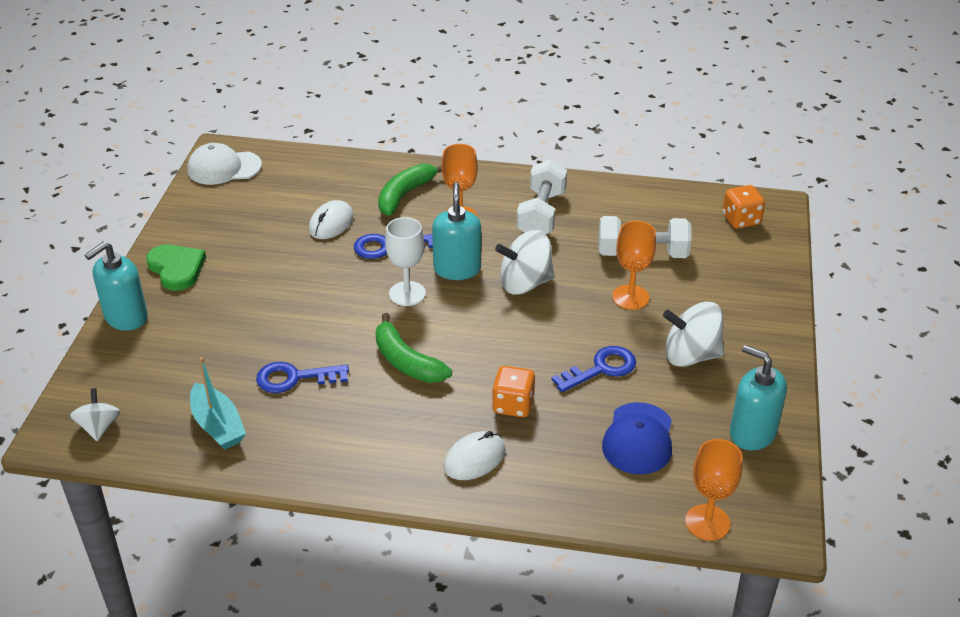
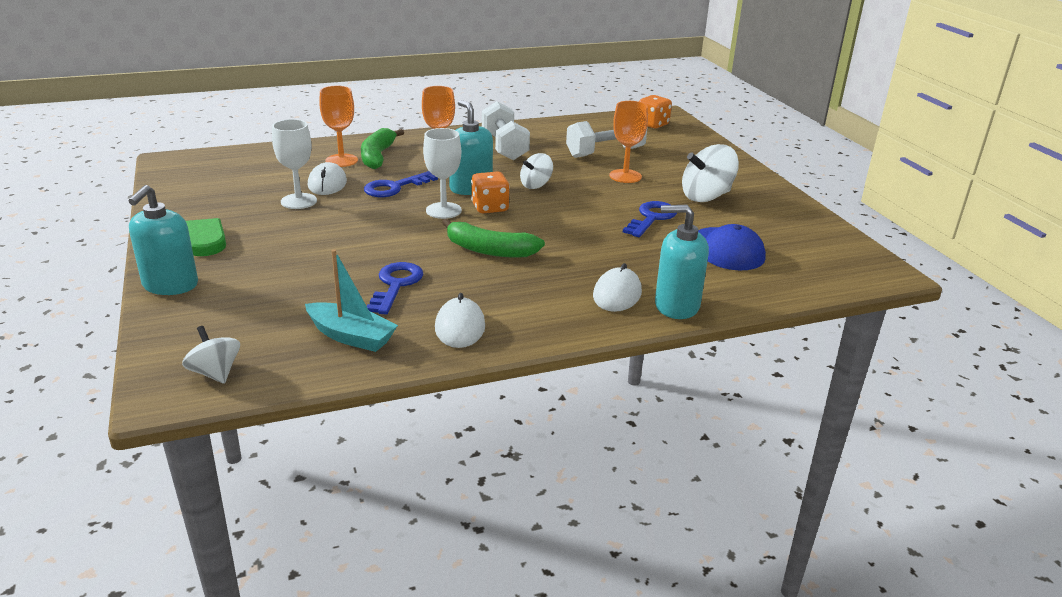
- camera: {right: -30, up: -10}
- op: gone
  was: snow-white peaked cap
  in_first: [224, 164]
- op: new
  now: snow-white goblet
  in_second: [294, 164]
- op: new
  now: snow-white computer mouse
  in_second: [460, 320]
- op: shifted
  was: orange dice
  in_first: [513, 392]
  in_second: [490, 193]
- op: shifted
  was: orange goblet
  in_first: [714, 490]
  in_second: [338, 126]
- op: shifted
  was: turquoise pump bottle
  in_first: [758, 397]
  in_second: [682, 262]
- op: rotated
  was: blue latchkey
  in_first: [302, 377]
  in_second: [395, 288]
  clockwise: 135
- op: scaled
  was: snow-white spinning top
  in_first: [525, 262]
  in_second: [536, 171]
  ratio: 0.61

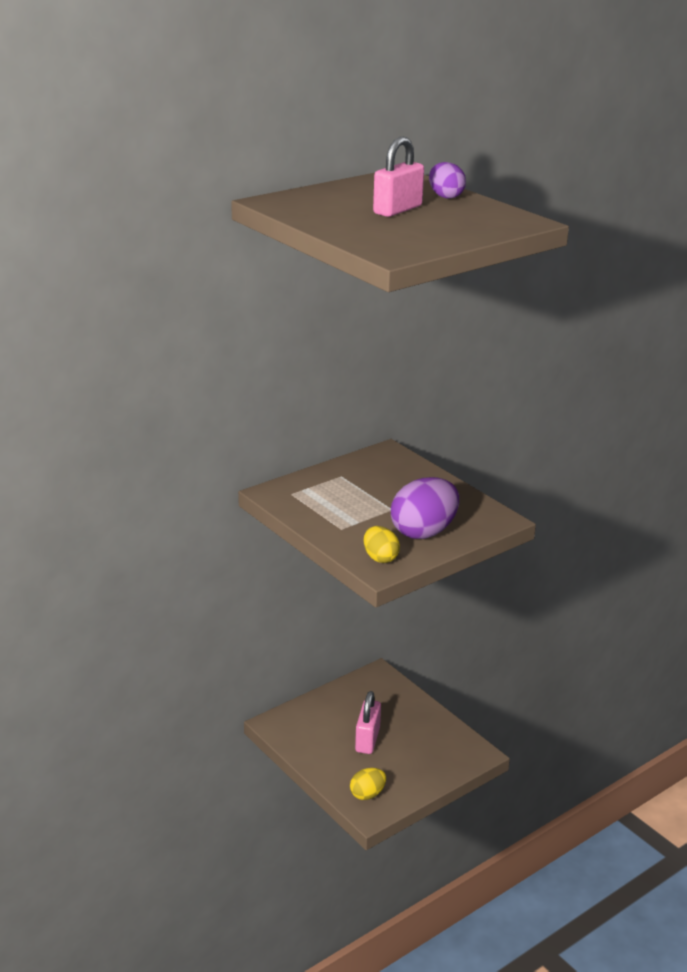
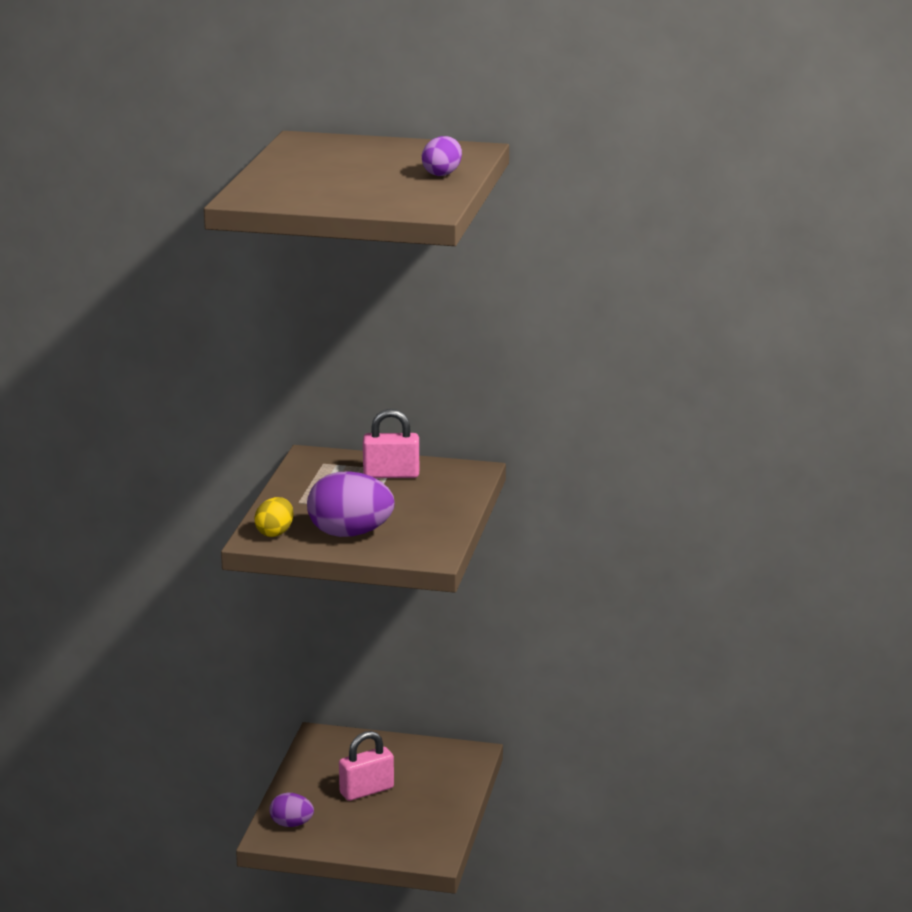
- camera: {right: 50, up: -5}
- op: shifted
  was: rosy lock
  in_first: [398, 177]
  in_second: [391, 443]
- op: repainted
  was: golden toy egg
  now: royal purple toy egg
  in_first: [368, 784]
  in_second: [291, 810]

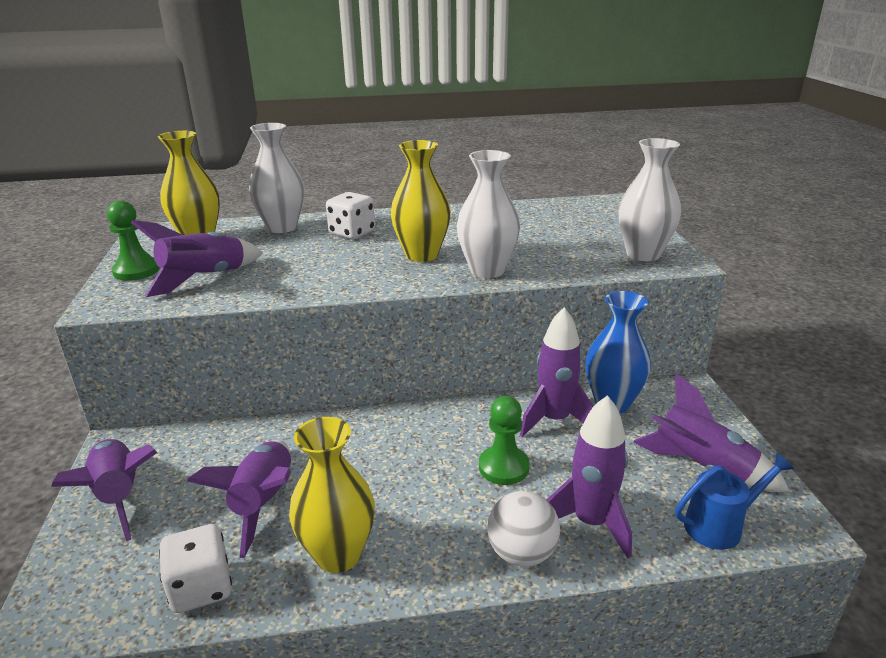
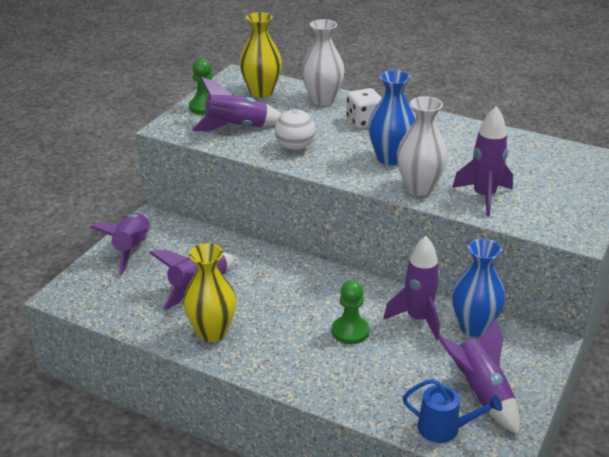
- camera: {right: 35, up: 5}
- op: gone
  was: snow-white dice
  in_first: [195, 568]
- op: gone
  was: snow-white tall vase
  in_first: [649, 199]
- op: shifted
  was: snow-white ball
  in_first: [523, 529]
  in_second: [295, 129]
- op: shifted
  was: royal purple toy rocket
  in_first: [589, 476]
  in_second: [482, 161]
- op: repainted
  was: golden tall vase
  now: blue tall vase
  in_first: [421, 201]
  in_second: [391, 117]

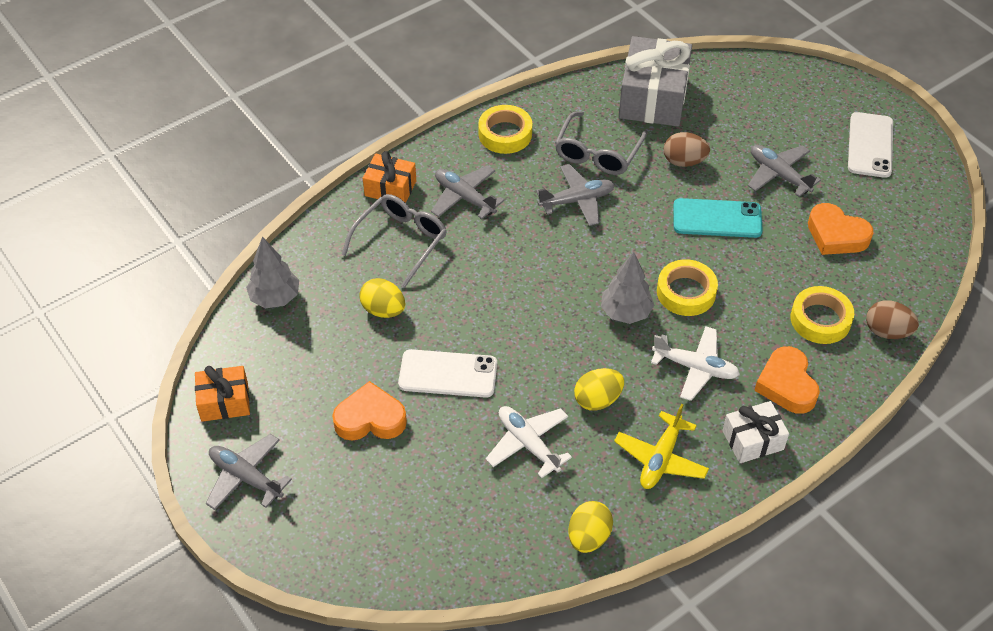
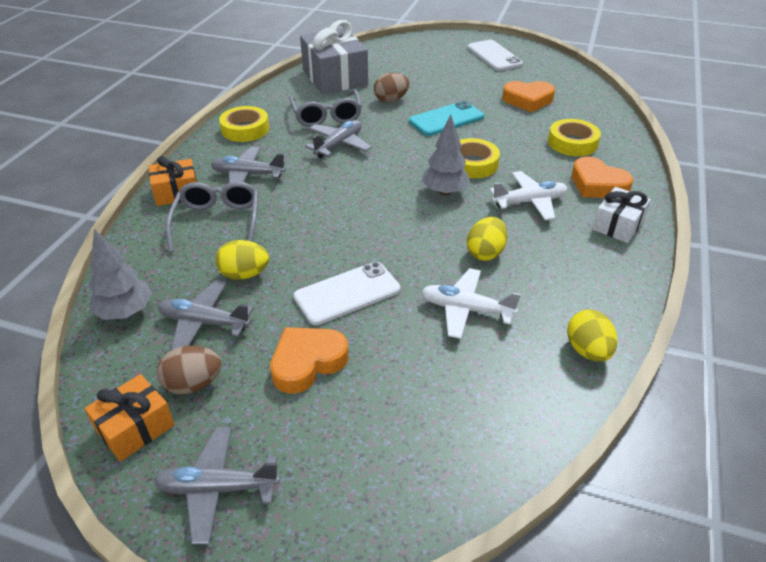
- camera: {right: -35, up: -10}
- op: gone
  was: golden aeroplane
  in_first: [661, 446]
- op: shifted
  was: grey aeroplane
  in_first: [784, 171]
  in_second: [206, 315]
- op: shifted
  was: brown toy egg
  in_first: [892, 319]
  in_second: [189, 370]

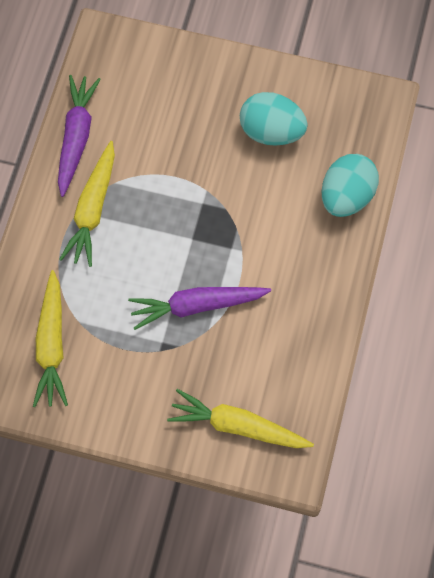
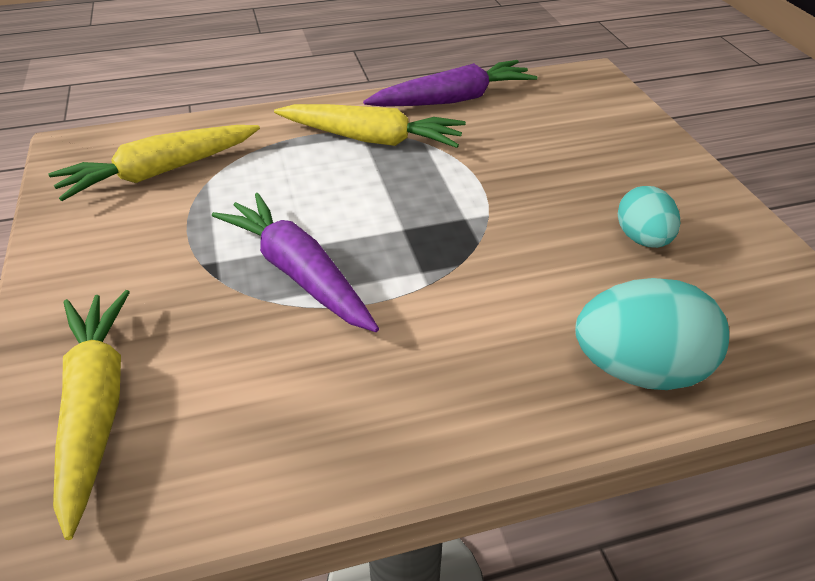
- camera: {right: 60, up: -25}
- op: rotated
  was: golden toy carrot
  in_first: [87, 204]
  in_second: [370, 126]
  clockwise: -150
- op: scaled
  was: turquoise toy egg
  in_first: [274, 119]
  in_second: [649, 217]
  ratio: 0.63

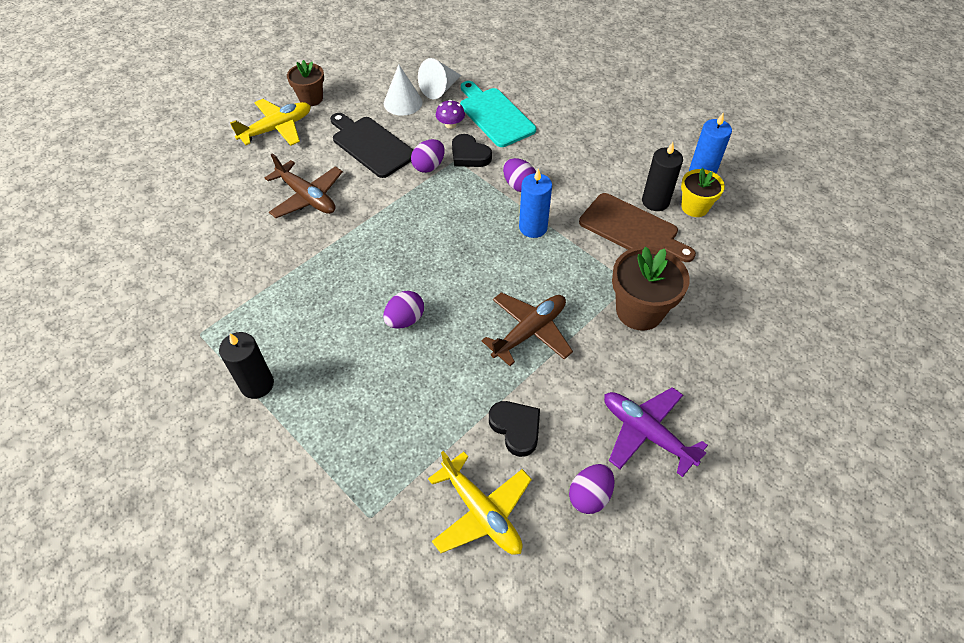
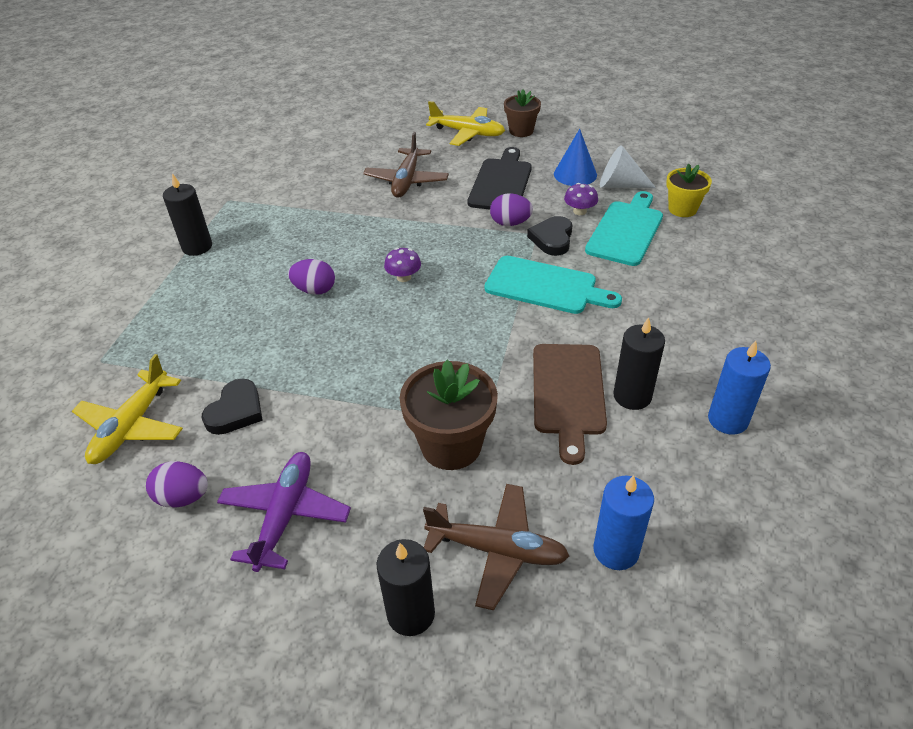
- camera: {right: 60, up: -10}
- op: new
  now: black candle
  in_second: [406, 587]
- op: new
  now: royal purple mushroom
  in_second: [402, 265]
- op: shifted
  was: brown aeroplane
  in_first: [527, 329]
  in_second: [496, 547]
- op: shifted
  was: blue candle
  in_first: [535, 203]
  in_second: [624, 522]
- op: shifted
  was: golden flower pot
  in_first: [703, 192]
  in_second: [689, 190]
- op: swapped
  was: royal purple toy egg
  now: turquoise cutting board
  in_first: [519, 175]
  in_second: [553, 285]
- op: repainted
  was: snow-white solid cone
  now: blue solid cone
  in_first: [403, 90]
  in_second: [575, 157]

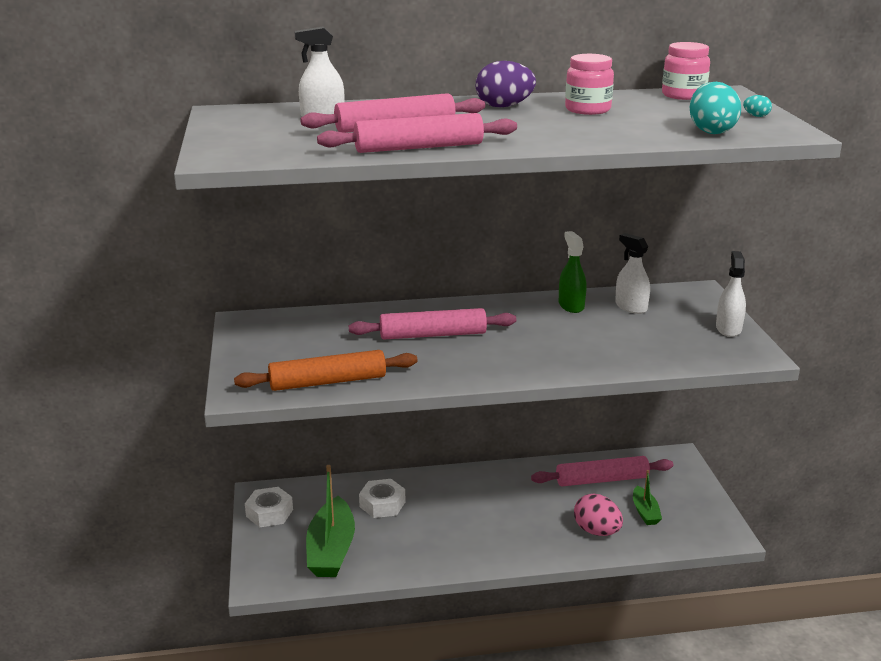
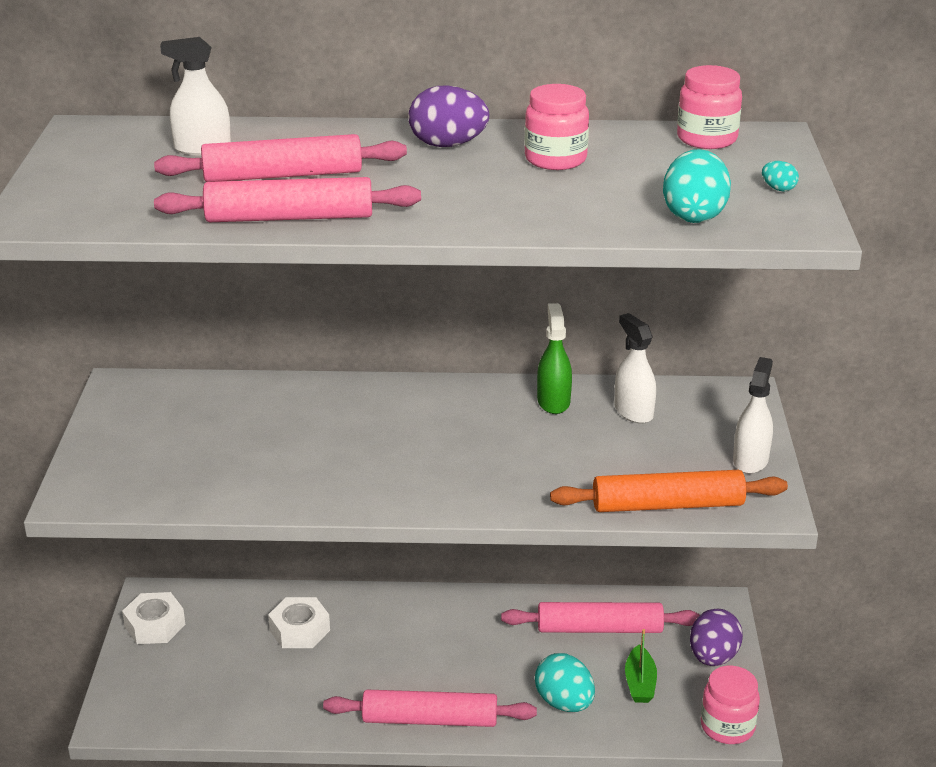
- camera: {right: 10, up: 5}
- op: gone
  was: green sailboat
  in_first: [330, 521]
- op: new
  now: royal purple toy egg
  in_second: [716, 637]
- op: new
  now: rosy jar
  in_second: [730, 705]
- op: shifted
  was: orange rolling pin
  in_first: [326, 370]
  in_second: [669, 491]
- op: shifted
  was: rosy rolling pin
  in_first: [432, 323]
  in_second: [430, 708]
- op: repainted
  was: rosy toy egg
  now: turquoise toy egg
  in_first: [598, 515]
  in_second: [565, 682]

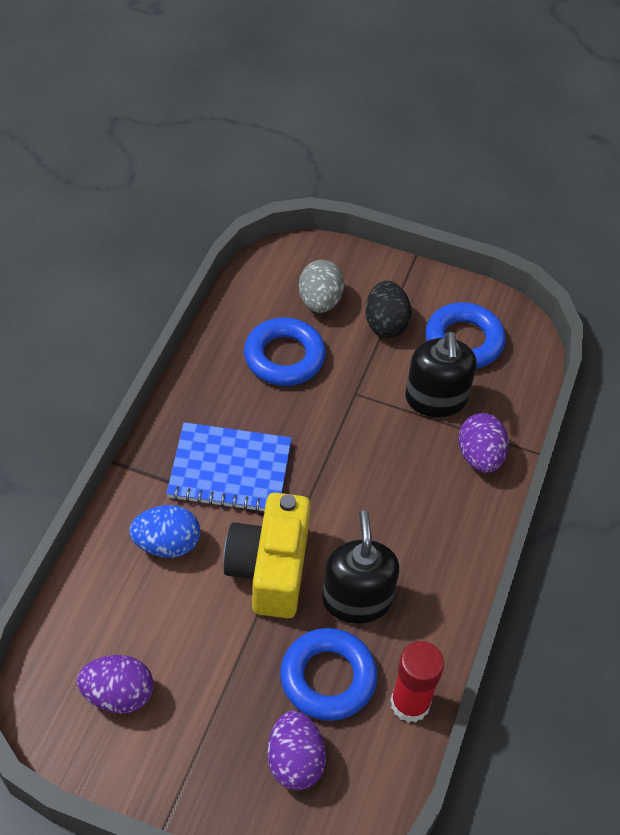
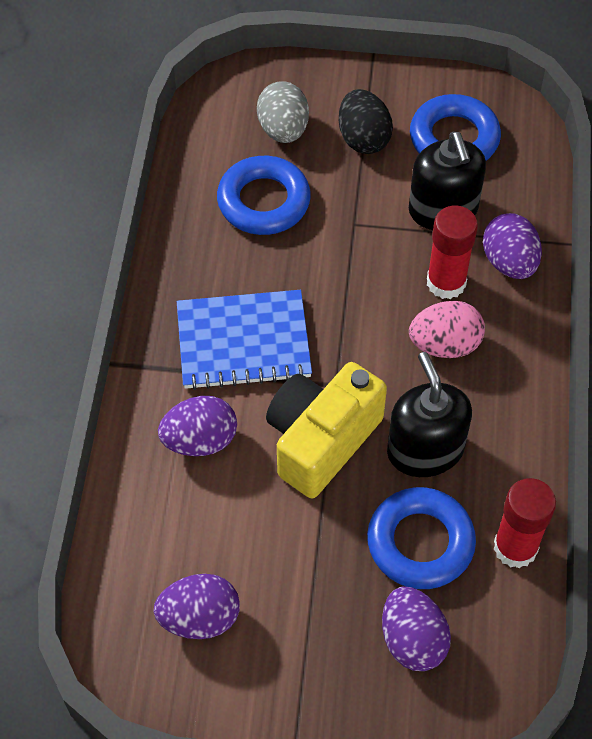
- camera: {right: -10, up: 5}
- op: new
  now: rosy toy egg
  in_second: [447, 329]
- op: new
  now: scarlet glue stick
  in_second: [452, 252]
- op: repainted
  was: blue toy egg
  now: royal purple toy egg
  in_first: [164, 531]
  in_second: [197, 426]
- op: rotated
  was: golden photo camera
  in_first: [267, 555]
  in_second: [326, 430]
  clockwise: 45

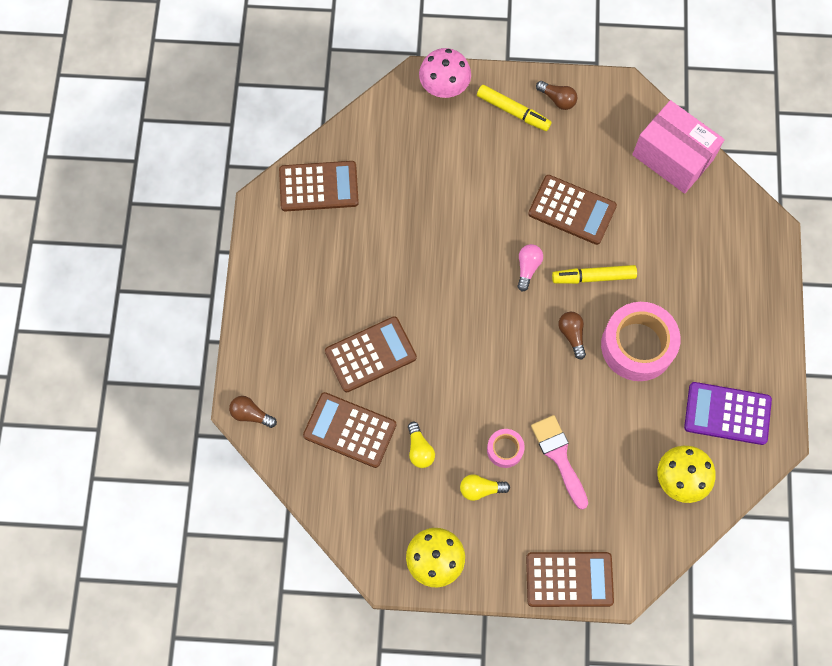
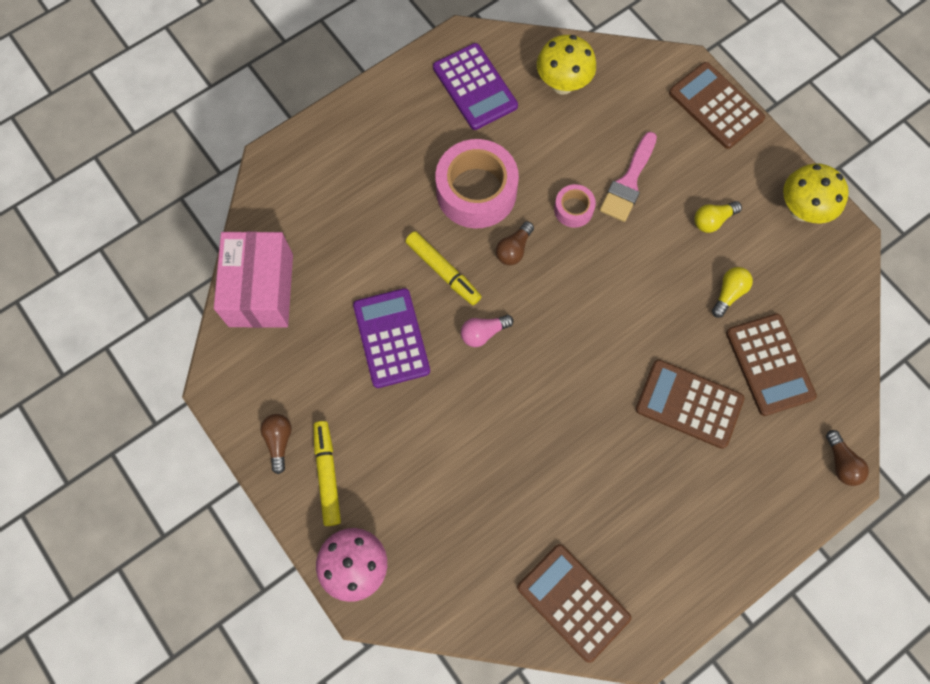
- camera: {right: -130, up: 0}
- op: shifted
  was: rosy sticky tape
  in_first: [506, 448]
  in_second: [575, 206]
- op: repainted
  was: brown calculator
  now: royal purple calculator
  in_first: [572, 210]
  in_second: [391, 338]
- op: rotated
  was: golden bulb
  in_first: [485, 487]
  in_second: [718, 217]
  clockwise: 105

